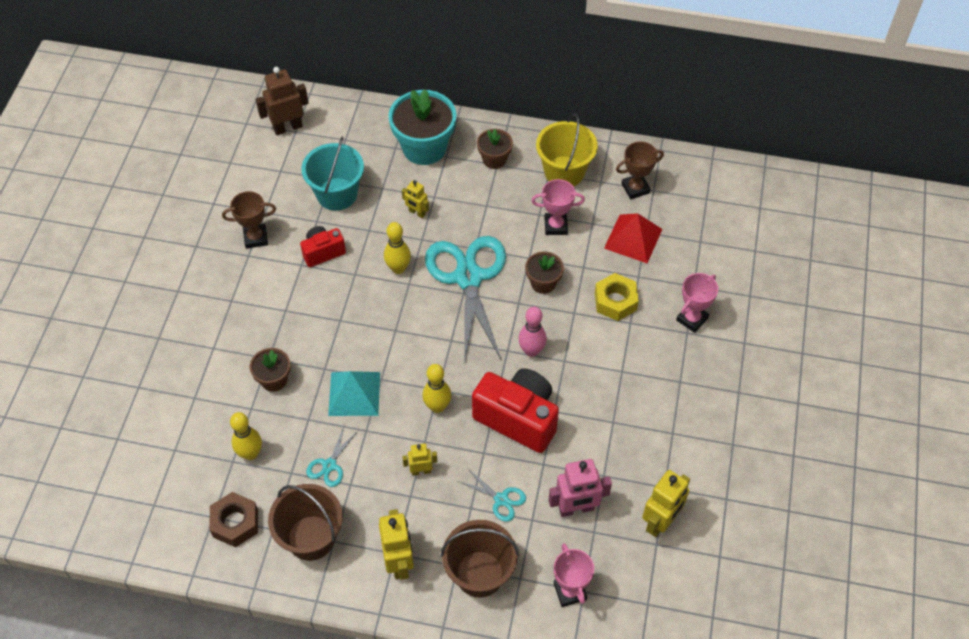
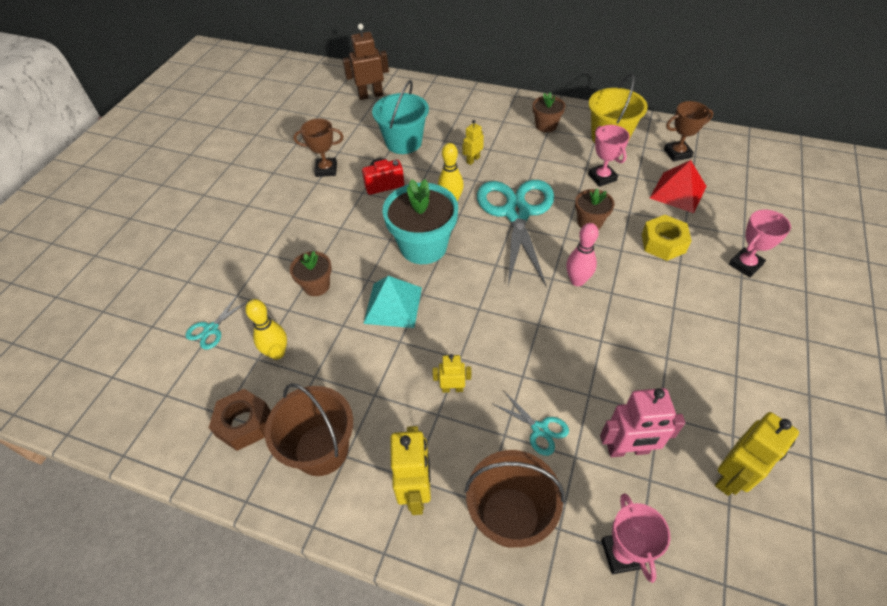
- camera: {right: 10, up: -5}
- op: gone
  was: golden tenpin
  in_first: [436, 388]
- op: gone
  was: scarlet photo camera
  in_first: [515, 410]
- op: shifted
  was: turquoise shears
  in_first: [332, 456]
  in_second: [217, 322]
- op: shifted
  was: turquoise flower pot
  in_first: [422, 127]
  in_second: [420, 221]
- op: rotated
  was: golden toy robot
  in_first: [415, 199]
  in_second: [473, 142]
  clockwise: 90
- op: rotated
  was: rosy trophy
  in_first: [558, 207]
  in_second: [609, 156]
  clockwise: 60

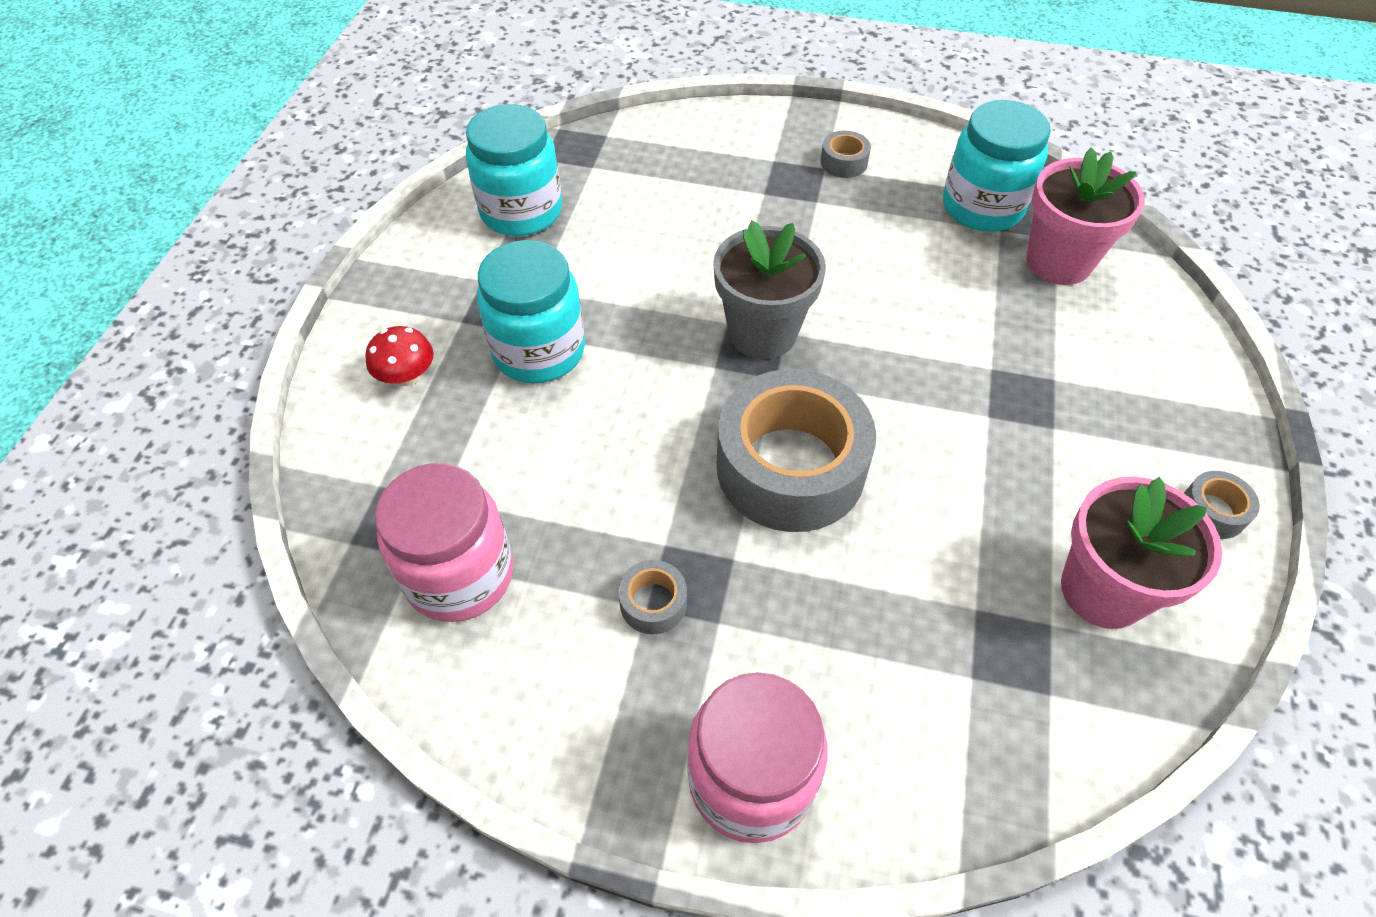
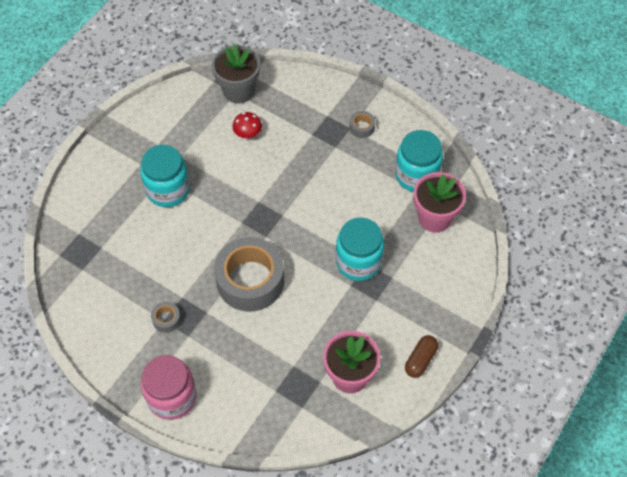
- camera: {right: 20, up: 5}
- op: gone
  was: rosy jar
  in_first: [444, 542]
- op: shifted
  was: scarlet mushroom
  in_first: [399, 356]
  in_second: [247, 125]
- op: shifted
  was: turquoise jar
  in_first: [514, 170]
  in_second: [360, 249]
- op: shifted
  was: grey flower pot
  in_first: [769, 289]
  in_second: [236, 74]
- op: swapped
  was: grey sticky tape
  now: brown pill shape
  in_first: [1222, 505]
  in_second: [421, 356]

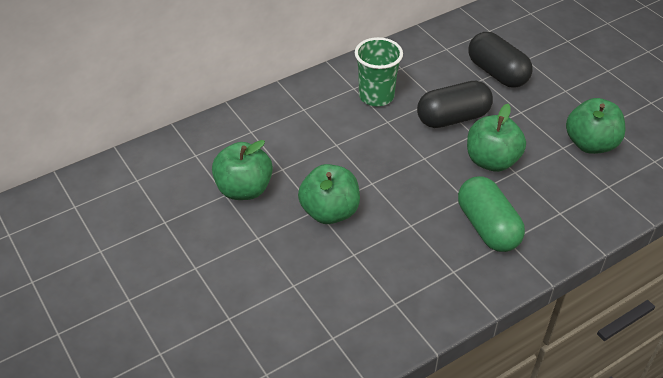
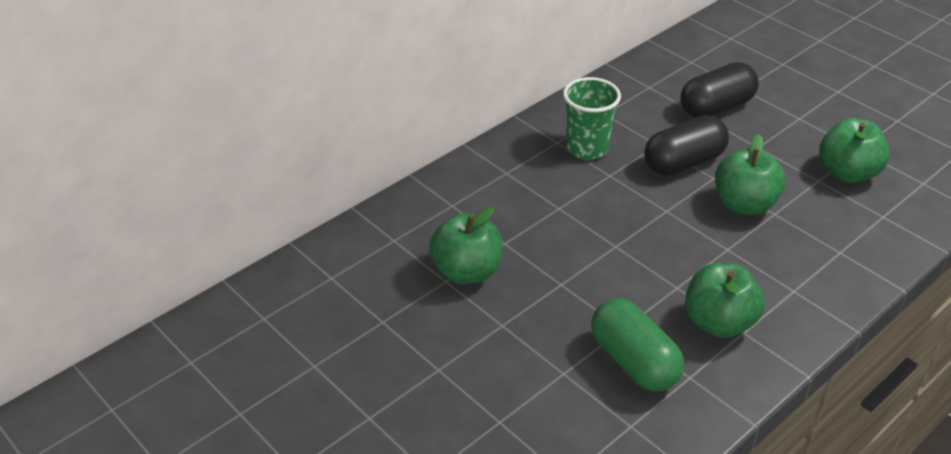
- camera: {right: -10, up: -5}
- op: shifted
  was: green toy apple
  in_first: [329, 194]
  in_second: [724, 300]
- op: shifted
  was: green pill shape
  in_first: [491, 214]
  in_second: [637, 345]
- op: rotated
  was: black pill shape
  in_first: [500, 60]
  in_second: [719, 90]
  clockwise: -75

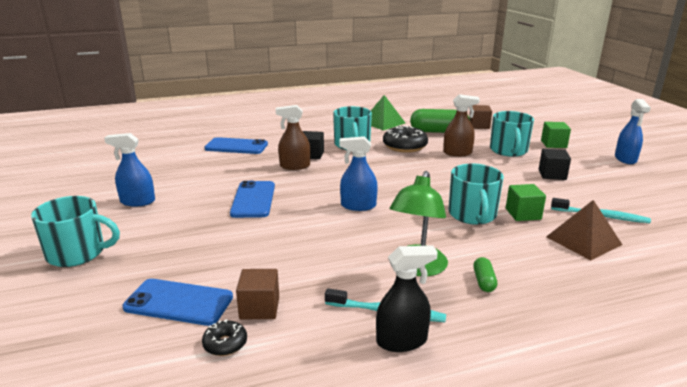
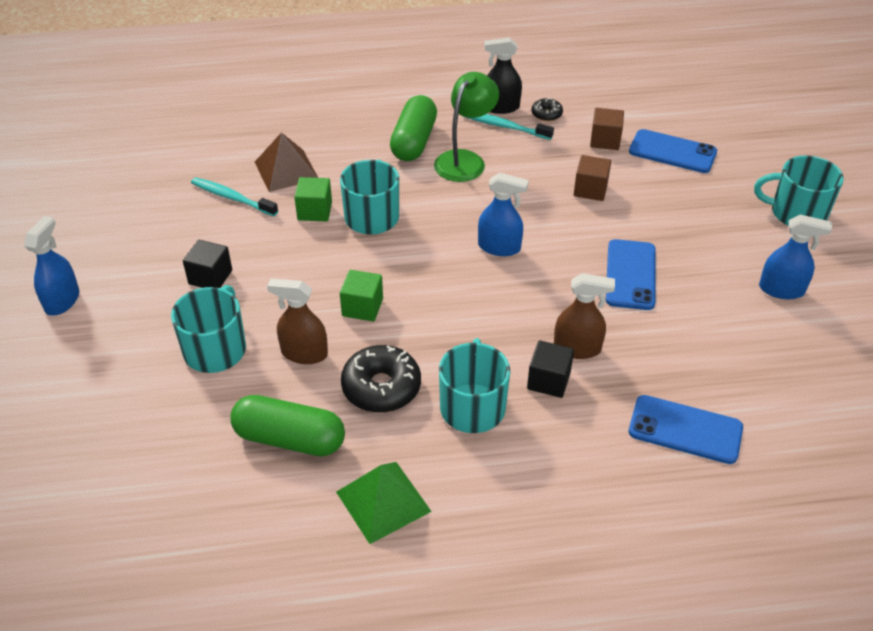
- camera: {right: -170, up: 20}
- op: shifted
  was: black doughnut
  in_first: [224, 337]
  in_second: [547, 109]
- op: shifted
  was: brown cube
  in_first: [480, 117]
  in_second: [592, 178]
- op: shifted
  was: green cube
  in_first: [556, 135]
  in_second: [361, 296]
- op: scaled
  was: green pill shape
  in_first: [485, 274]
  in_second: [413, 128]
  ratio: 2.18

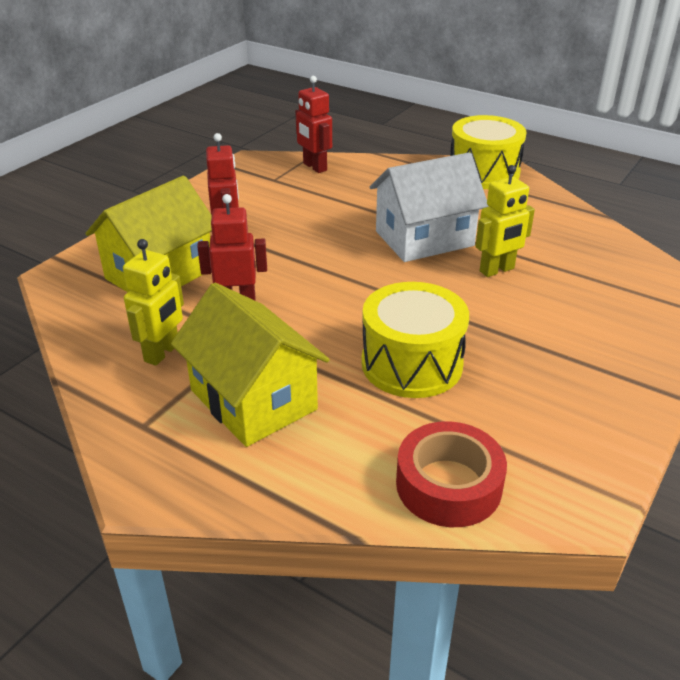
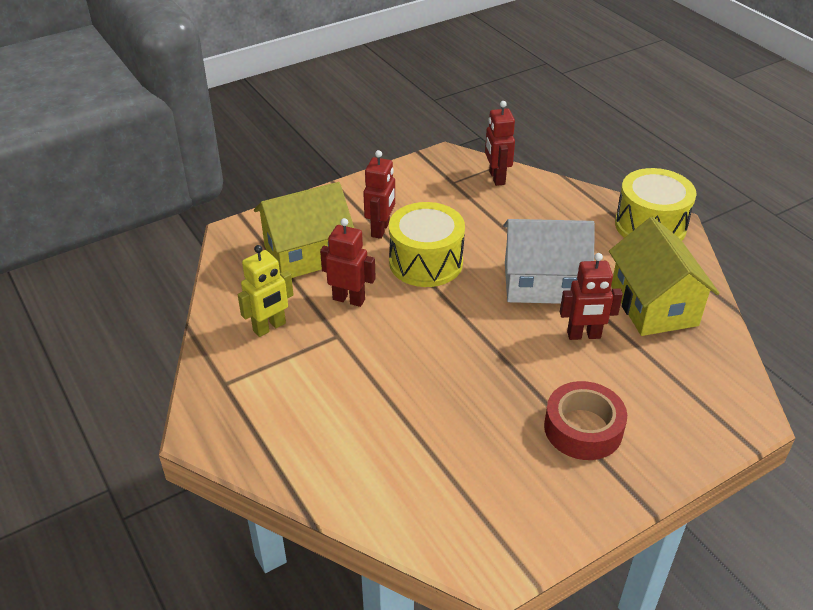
- camera: {right: 25, up: 5}
- op: shifted
  was: golden cottage
  in_first: [250, 364]
  in_second: [664, 276]
- op: shifted
  was: golden drum
  in_first: [415, 340]
  in_second: [427, 244]
- op: shifted
  was: scarlet sticky tape
  in_first: [451, 474]
  in_second: [585, 420]
- op: repainted
  was: golden toy robot
  now: scarlet toy robot
  in_first: [505, 221]
  in_second: [591, 296]

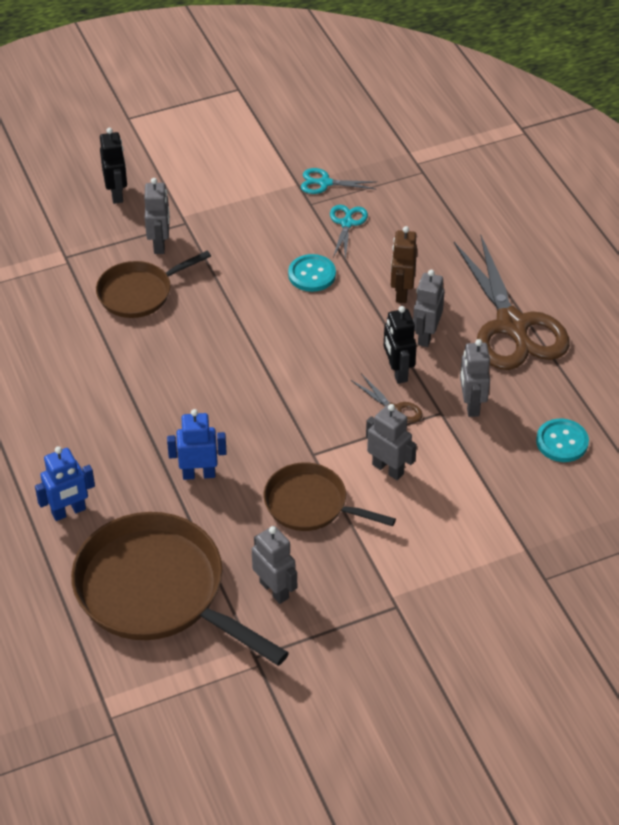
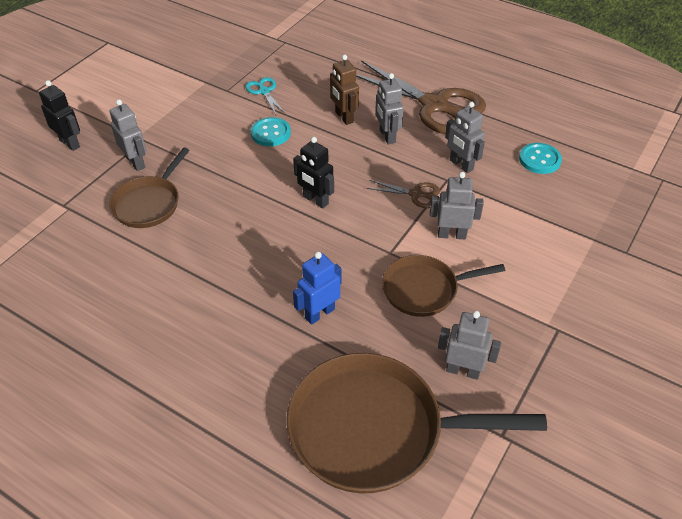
- camera: {right: -35, up: 0}
- op: gone
  was: blue toy robot
  in_first: [65, 483]
- op: gone
  was: turquoise shears
  in_first: [338, 181]
- op: shifted
  was: black toy robot
  in_first: [400, 345]
  in_second: [313, 172]

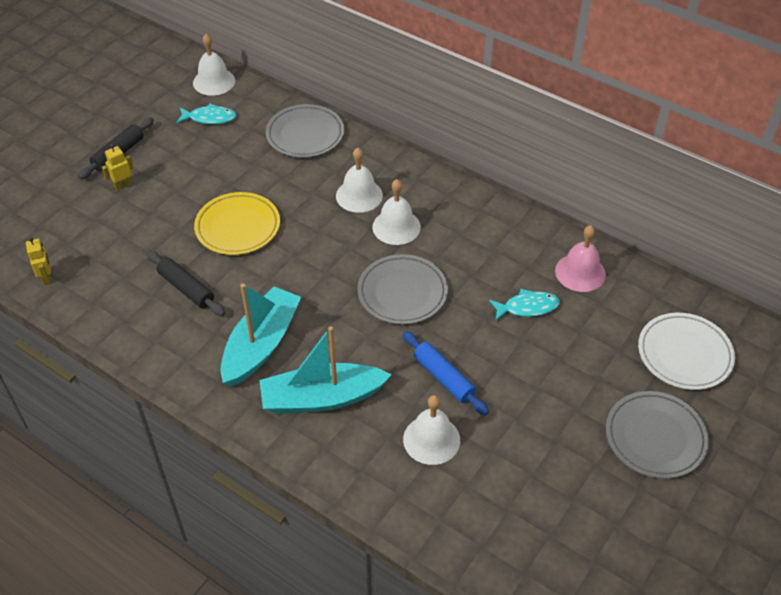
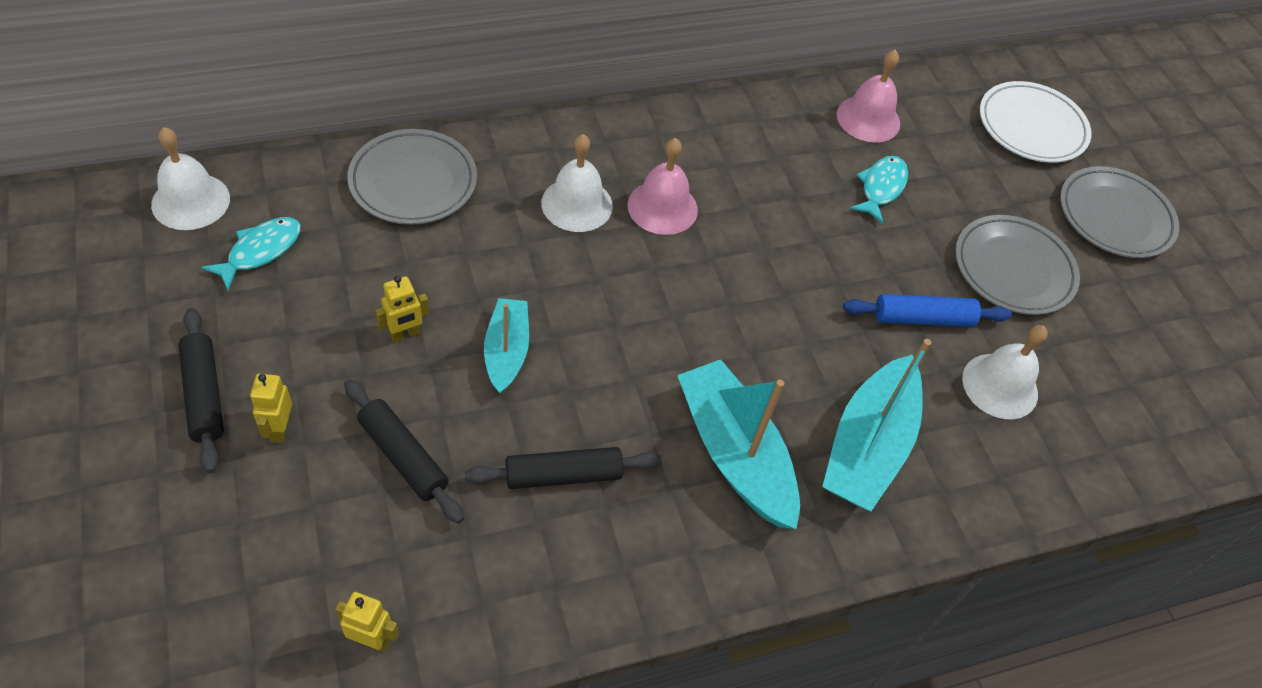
- camera: {right: -60, up: 5}
- op: new
  now: black rolling pin
  in_second: [404, 451]
- op: new
  now: golden toy robot
  in_second: [402, 308]
- op: shifted
  was: grey flat dish
  in_first: [403, 289]
  in_second: [1017, 265]
- op: swapped
  was: golden flat dish
  now: turquoise sailboat
  in_first: [237, 223]
  in_second: [506, 346]
- op: repainted
  was: snow-white hand bell
  now: rosy hand bell
  in_first: [396, 212]
  in_second: [662, 186]

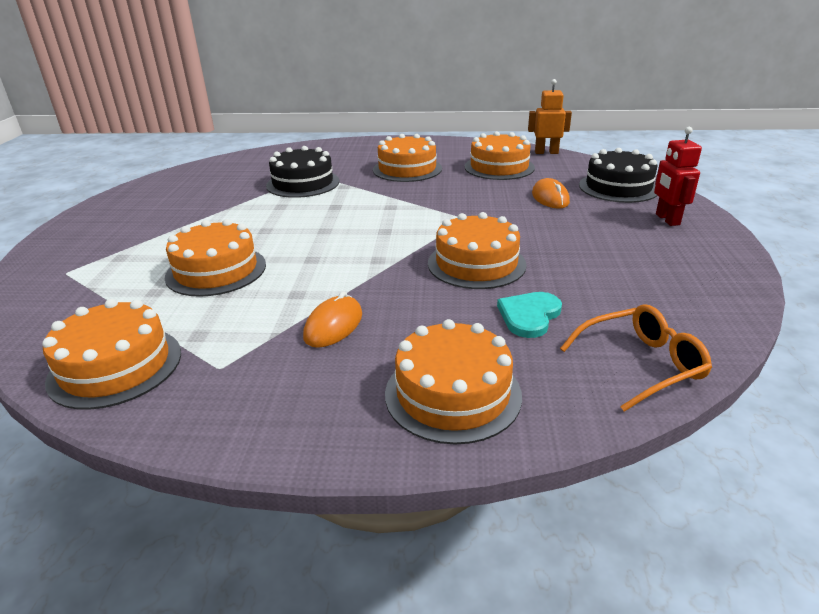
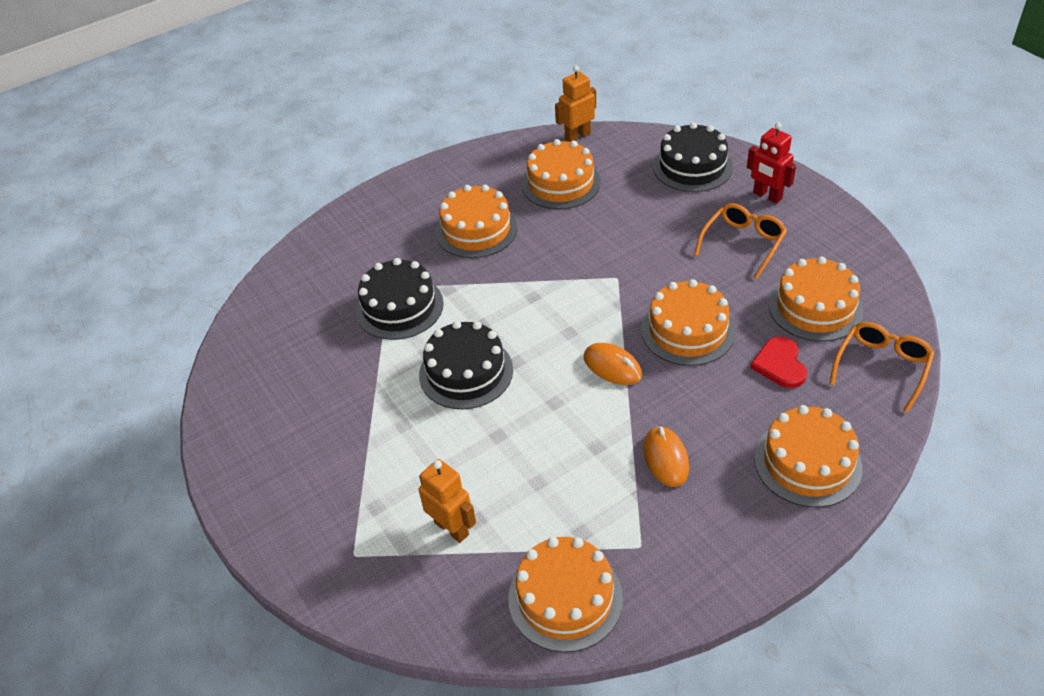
- camera: {right: -35, up: 15}
- op: new
  now: black layer cake
  in_second: [466, 365]
- op: new
  now: orange toy robot
  in_second: [447, 501]
- op: new
  now: orange spectacles
  in_second: [740, 241]
- op: shifted
  was: orange layer cake
  in_first: [215, 258]
  in_second: [815, 299]
- op: shifted
  was: orange computer mouse
  in_first: [551, 193]
  in_second: [613, 364]
- op: repainted
  was: turquoise love heart
  now: scarlet love heart
  in_first: [529, 315]
  in_second: [778, 362]

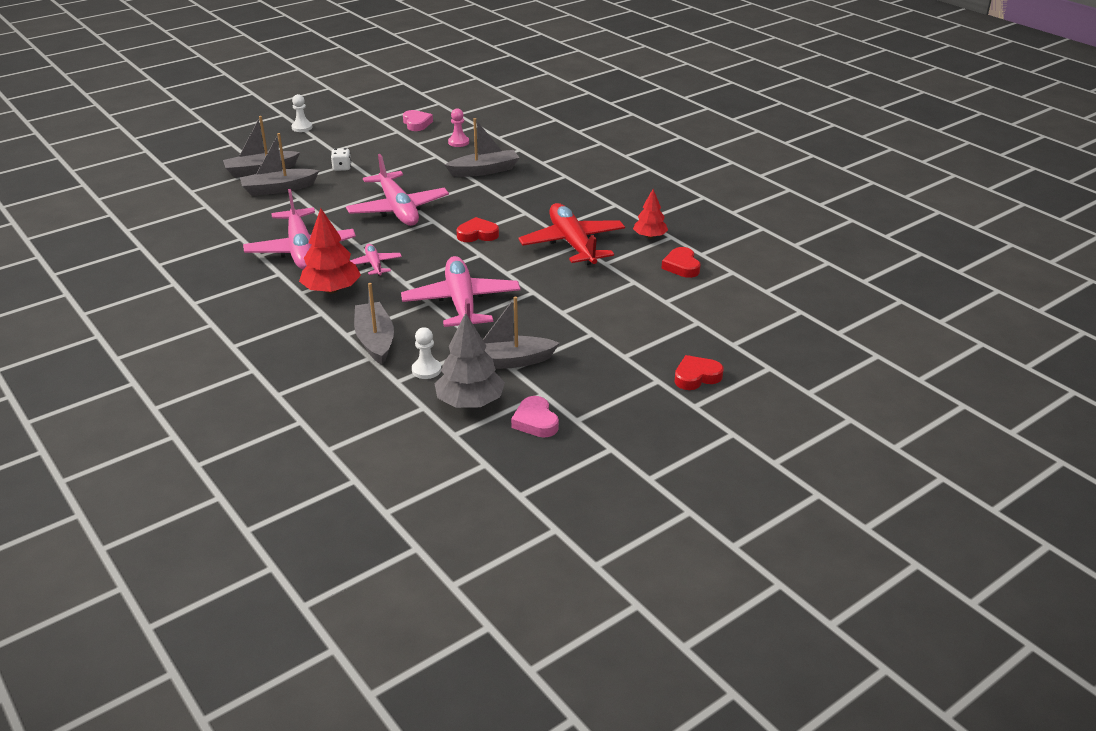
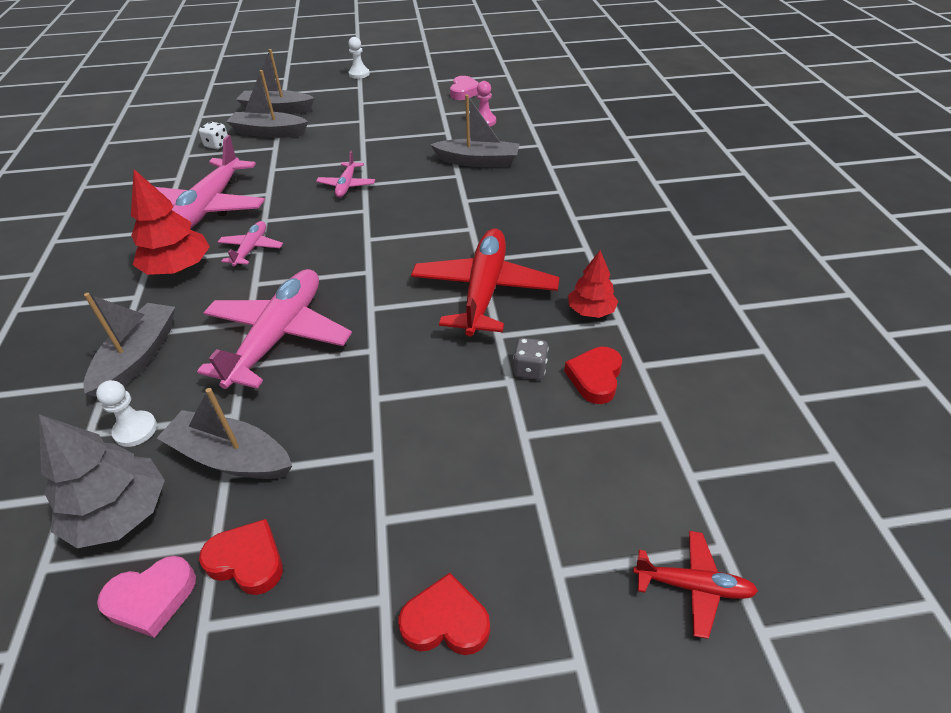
- camera: {right: 30, up: 10}
- op: new
  now: grey dice
  in_second: [530, 359]
- op: new
  now: scarlet aeroplane
  in_second: [695, 585]
- op: shifted
  was: snow-white dice
  in_first: [341, 159]
  in_second: [213, 135]
- op: shifted
  was: scarlet love heart
  in_first: [478, 229]
  in_second: [241, 557]
- op: rotated
  was: rosy love heart
  in_first: [535, 416]
  in_second: [146, 597]
  clockwise: -120
- op: scaled
  was: rosy aeroplane
  in_first: [397, 190]
  in_second: [345, 174]
  ratio: 0.49

